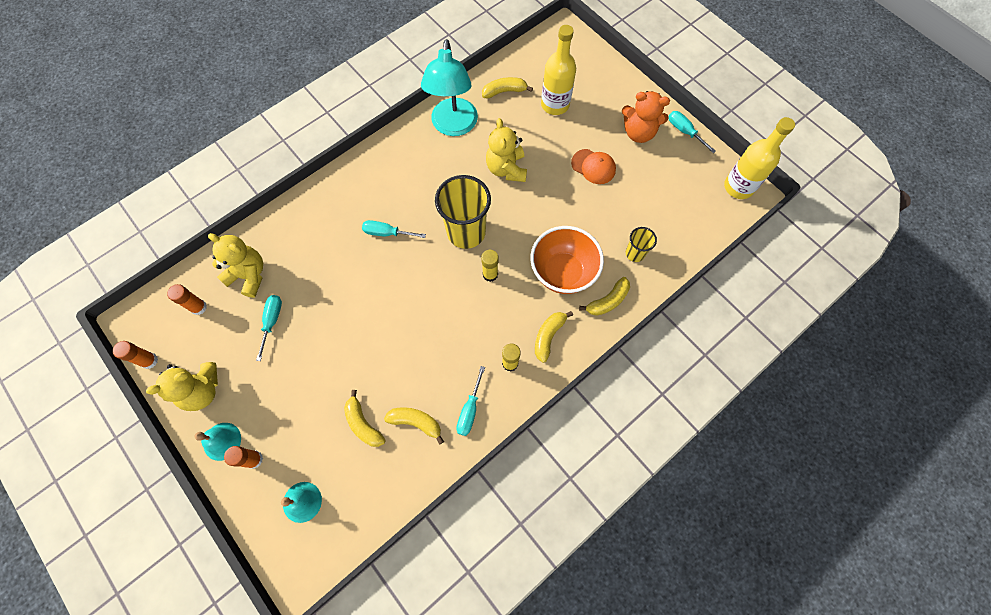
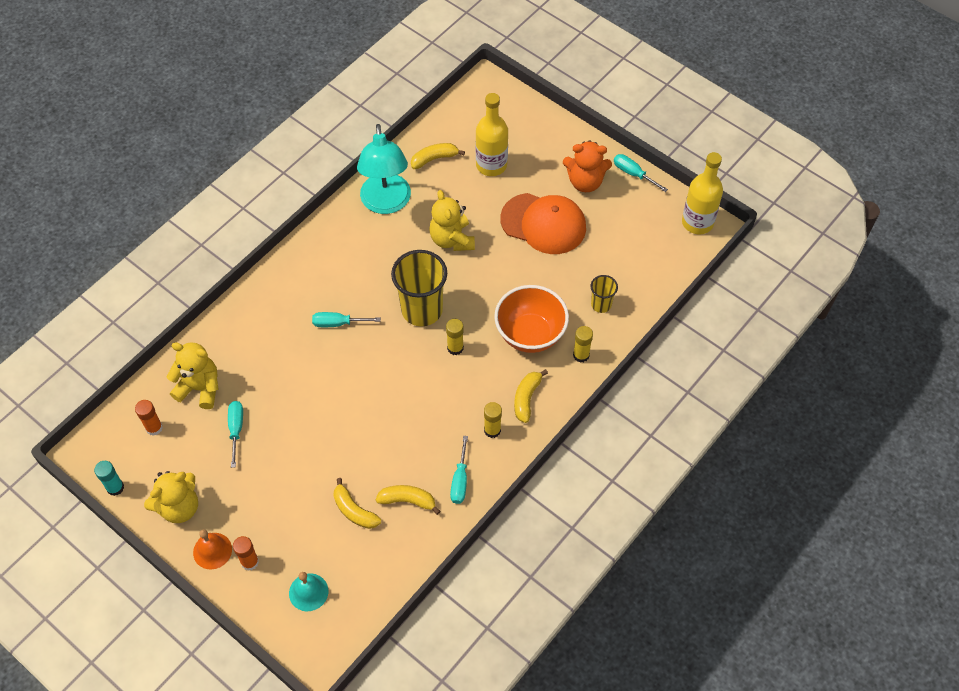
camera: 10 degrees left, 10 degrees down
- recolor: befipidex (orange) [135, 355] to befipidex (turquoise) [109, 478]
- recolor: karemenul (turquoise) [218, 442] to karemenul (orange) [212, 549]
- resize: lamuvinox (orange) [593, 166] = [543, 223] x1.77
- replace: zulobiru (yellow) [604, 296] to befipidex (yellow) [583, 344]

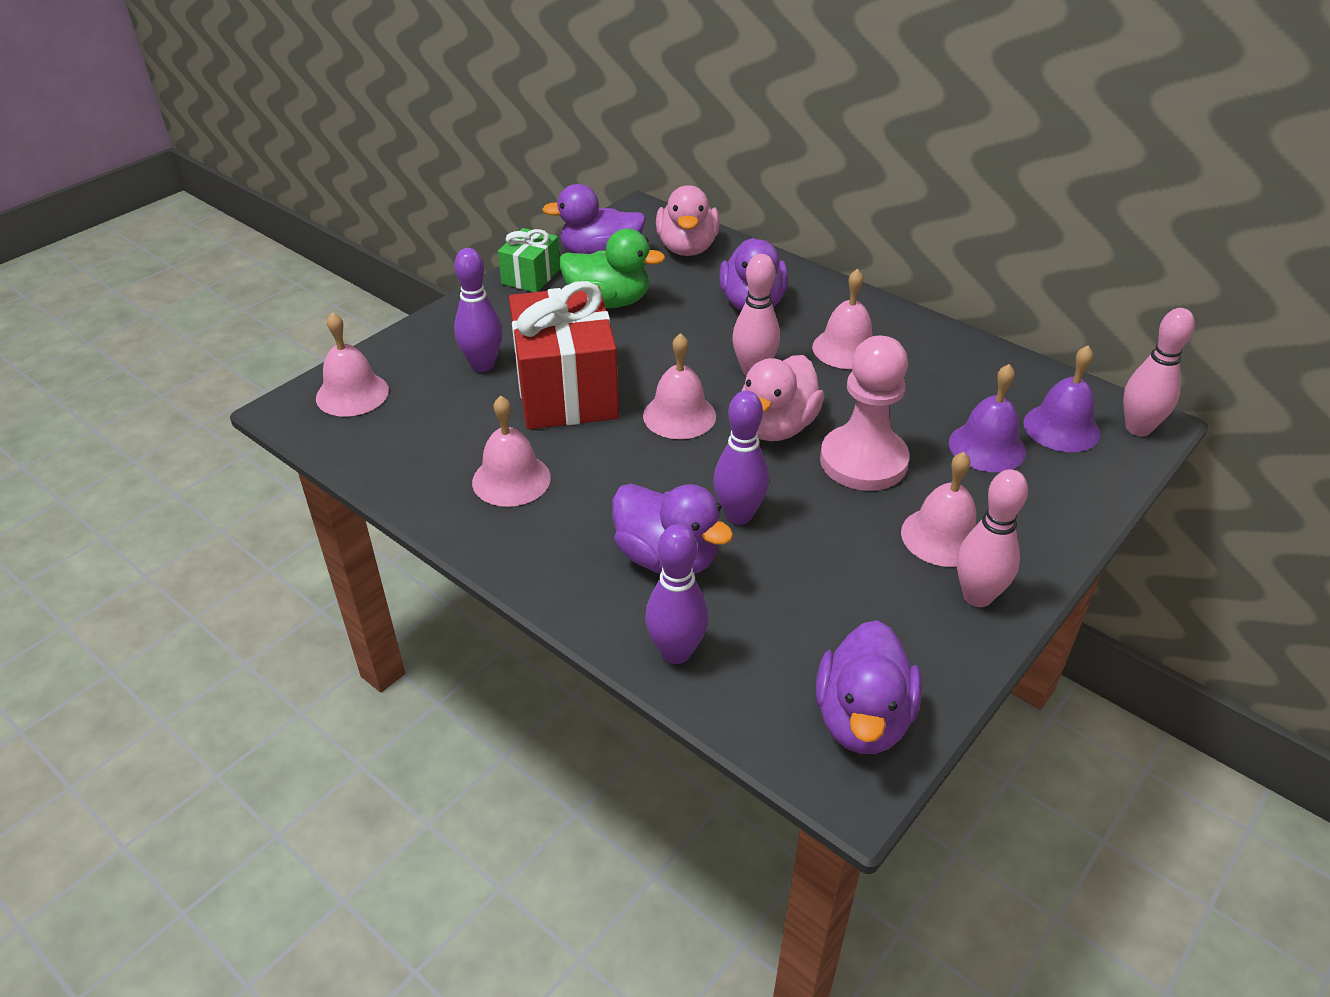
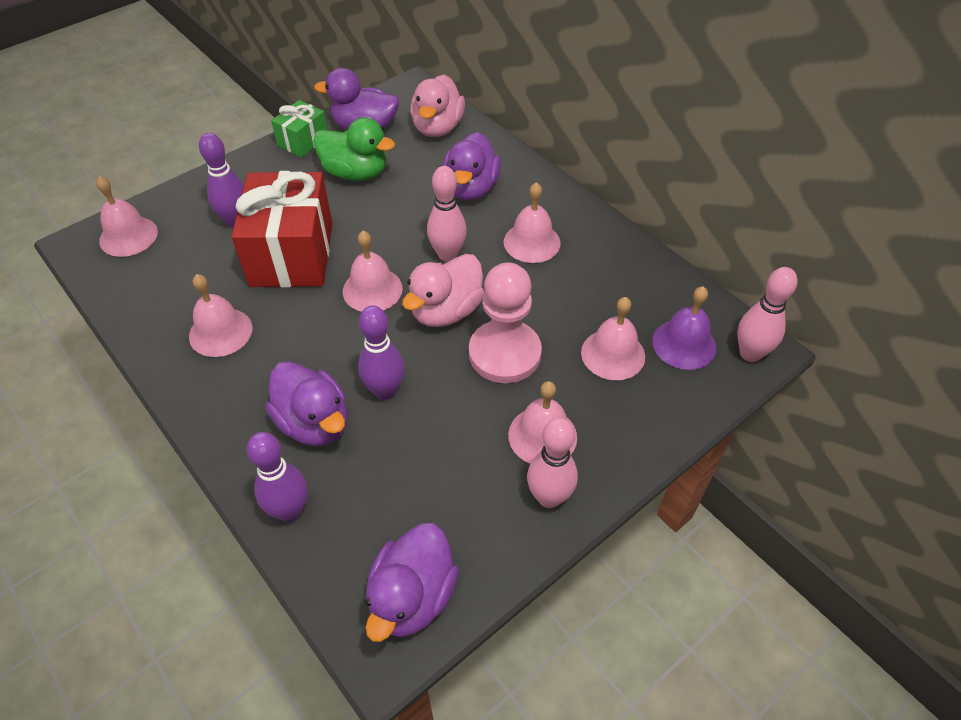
camera: 10 degrees right, 10 degrees up
- recolor: karemenul (purple) [987, 418] to karemenul (pink) [613, 338]

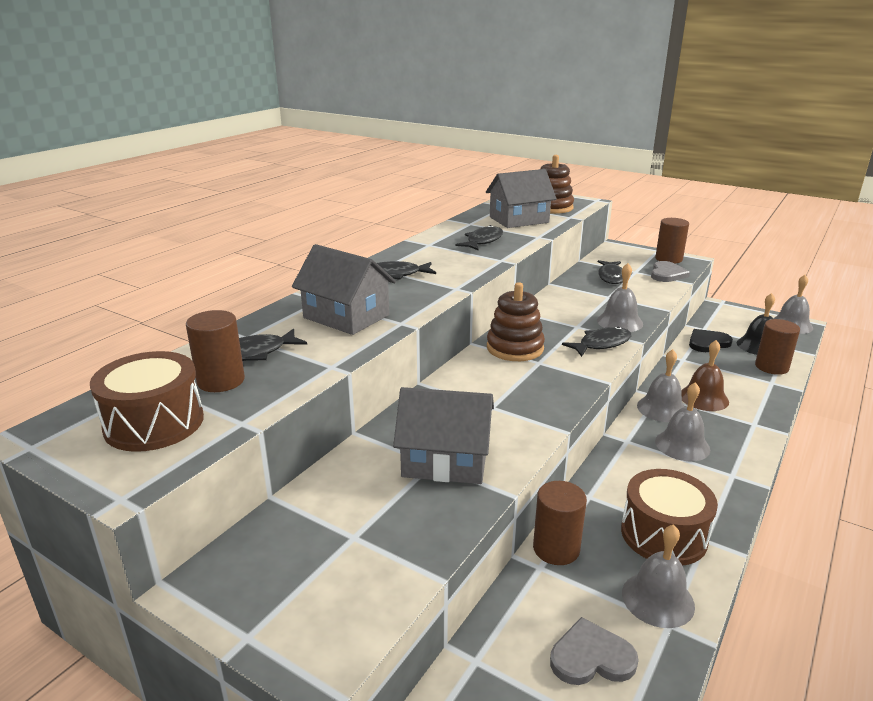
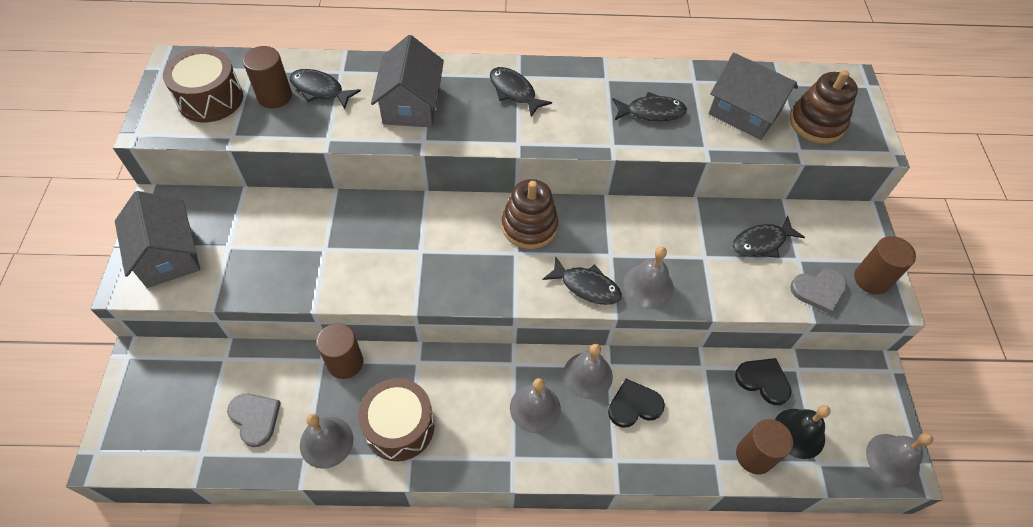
camera: 55 degrees right, 30 degrees up
- move: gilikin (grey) [443, 435] to [157, 239]
- replace: karemenul (brown) [705, 375] to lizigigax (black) [636, 403]

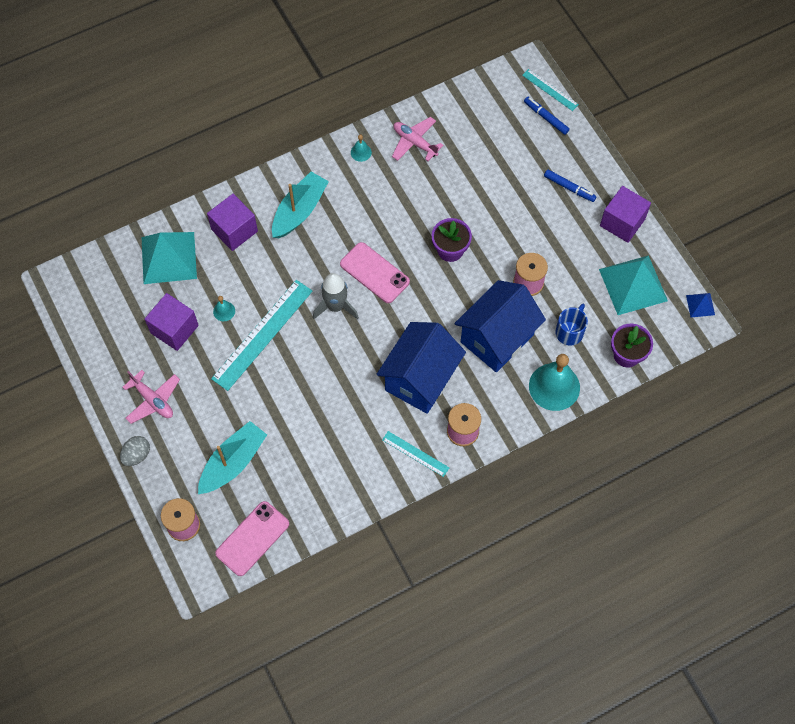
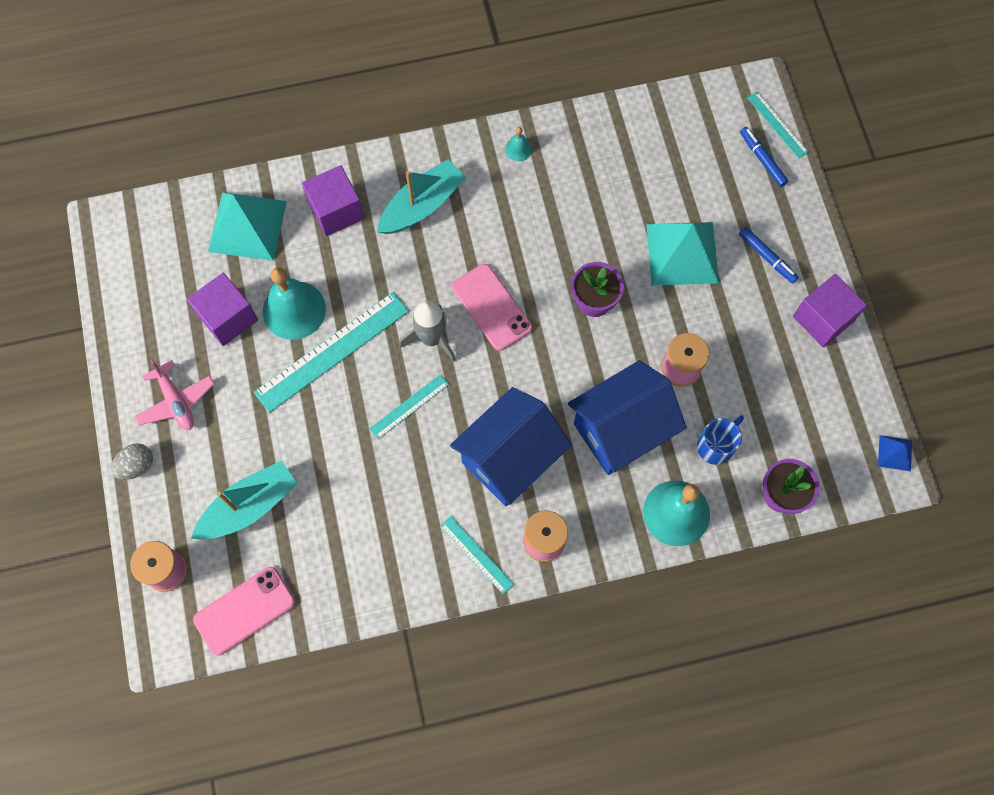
camera: 15 degrees right, 5 degrees up
- resize: karemenul (turquoise) [224, 308] = [294, 303] x2.25
- delete: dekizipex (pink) [418, 139]
- move: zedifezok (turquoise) [633, 285] to [682, 254]
- insert: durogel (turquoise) [409, 406]

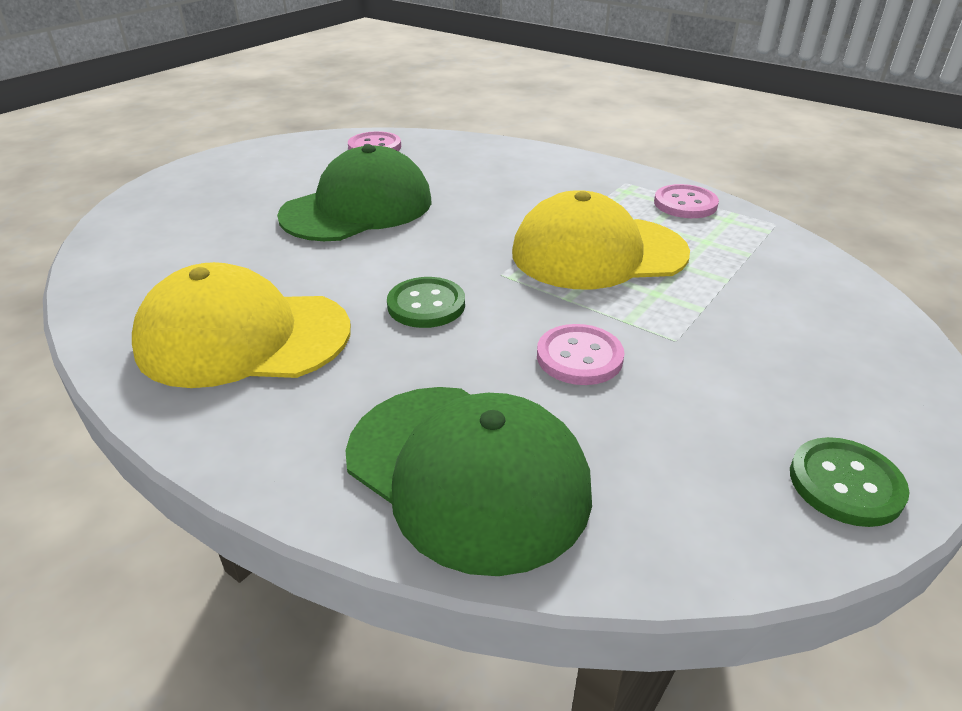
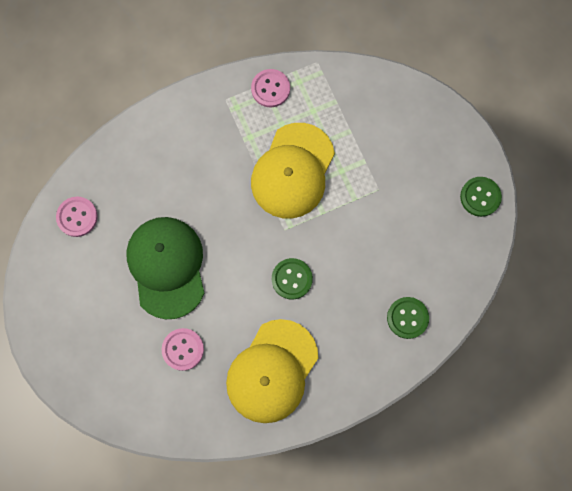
camera: 60 degrees left, 40 degrees up
- replace: lamuvinox (green) [468, 481] to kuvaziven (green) [408, 318]
- move: kuvaziven (pink) [580, 354] to [183, 349]

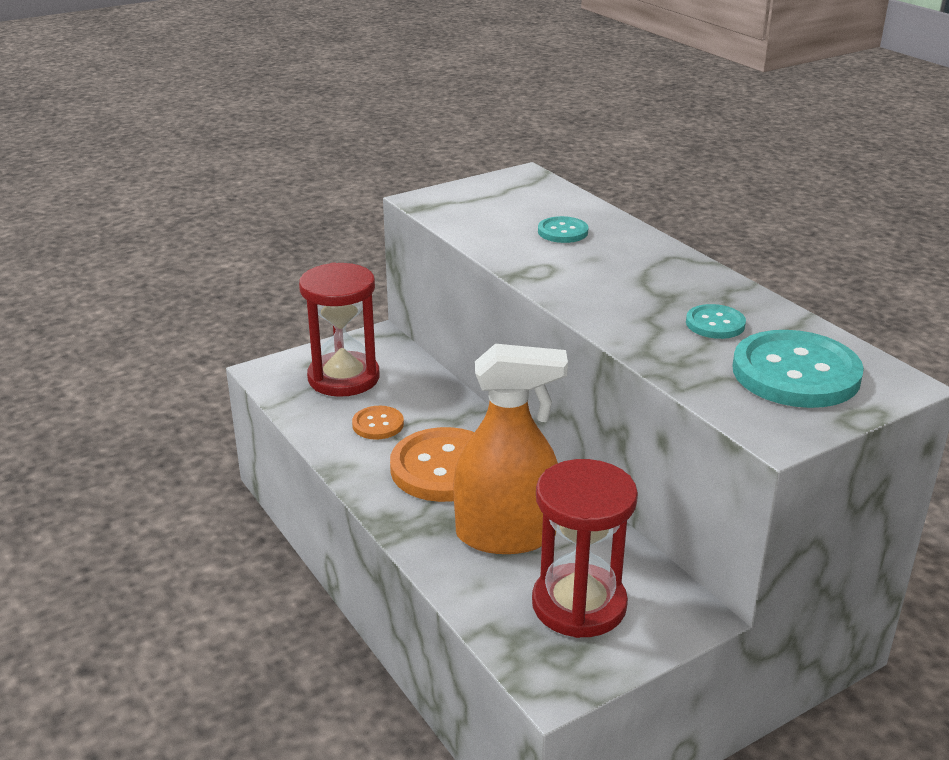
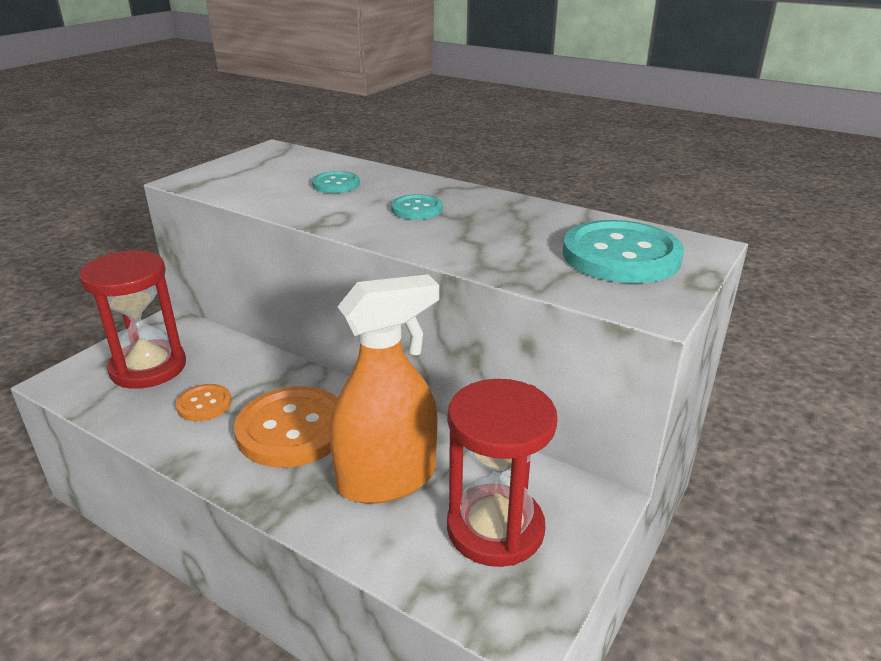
camera: 25 degrees left, 0 degrees up
- move: kuvaziven (turquoise) [716, 321] to [416, 207]

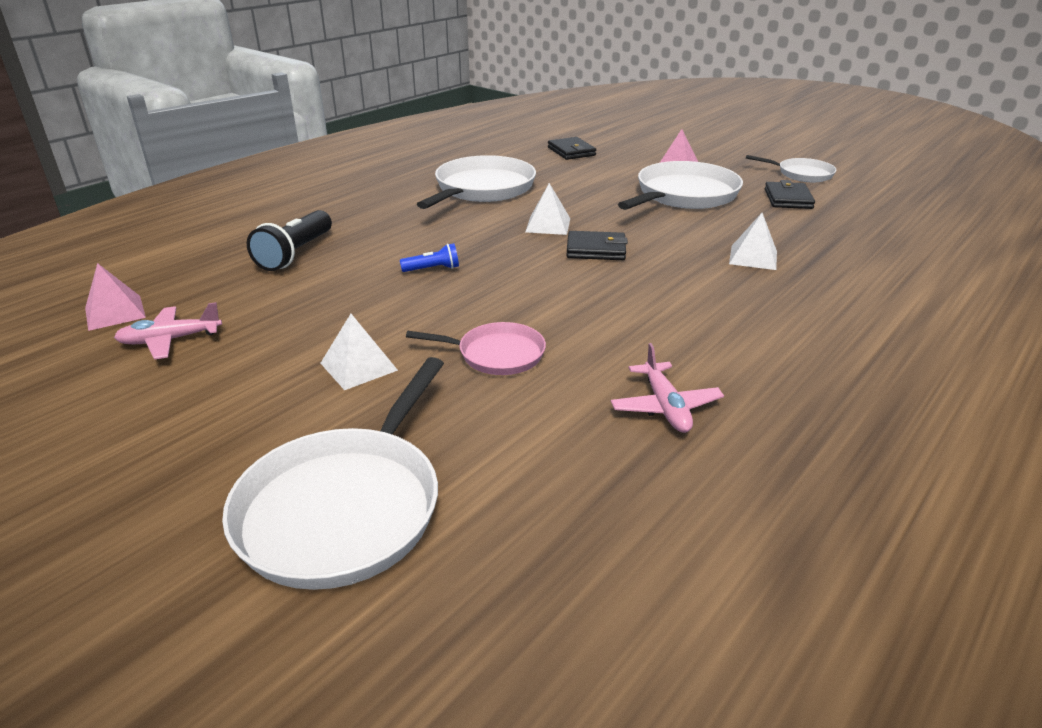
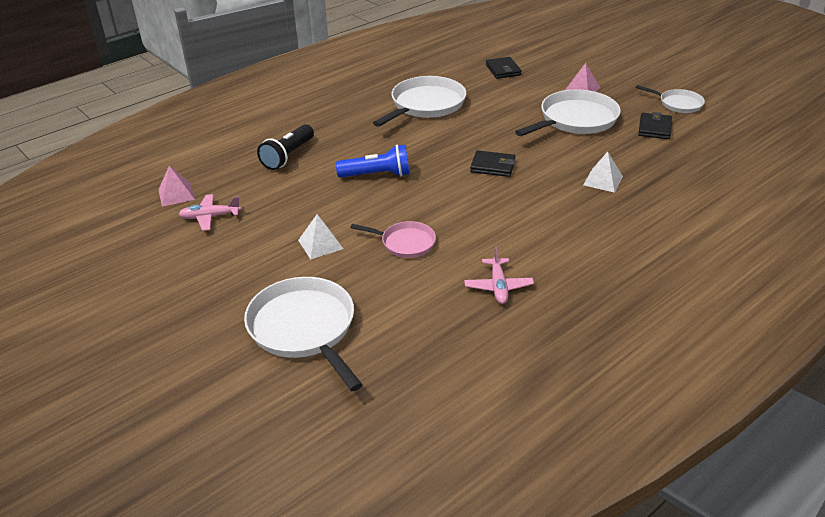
camera: 10 degrees right, 5 degrees up
- rotate: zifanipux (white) [333, 473] = [303, 334] 120 degrees clockwise
- resize: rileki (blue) [429, 257] = [373, 161] x1.86
- delete: zedifezok (white) [547, 209]

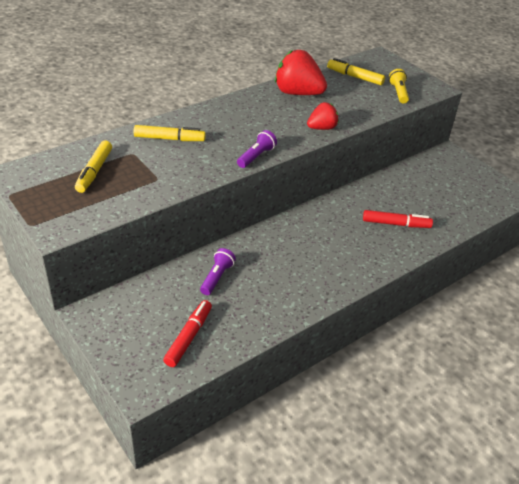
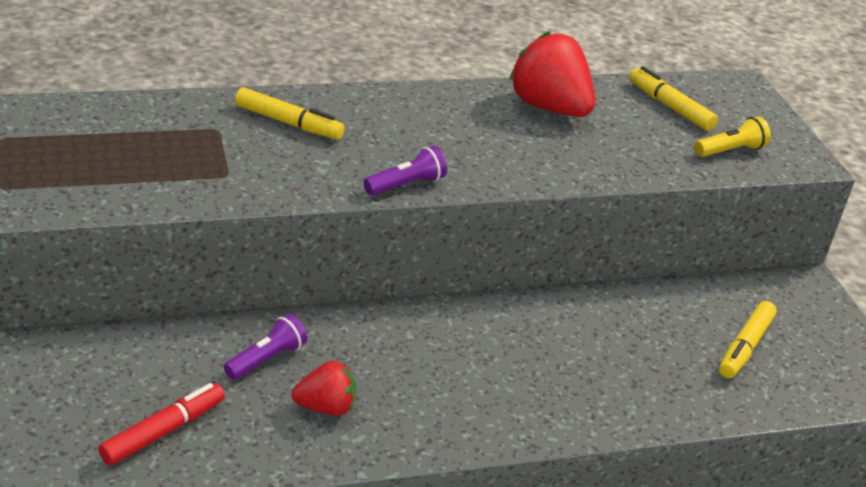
camera: 20 degrees right, 5 degrees down
- move: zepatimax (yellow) [93, 167] to [748, 339]
- move: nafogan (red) [323, 116] to [324, 388]
- delete: zepatimax (red) [398, 219]
- rotate: rileki (yellow) [399, 86] = [733, 137] 45 degrees clockwise

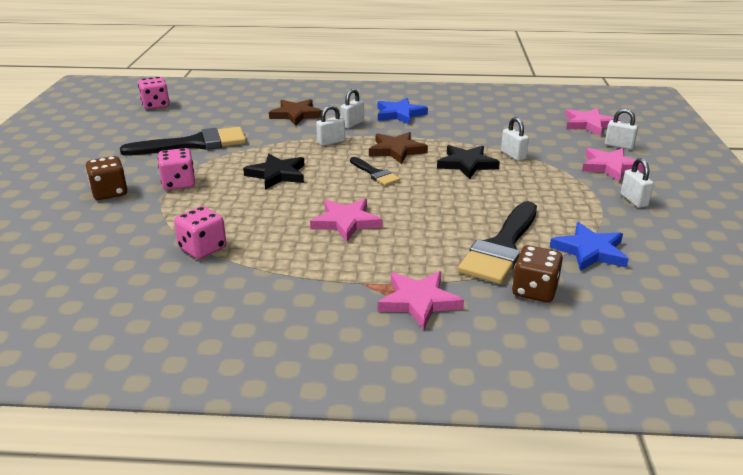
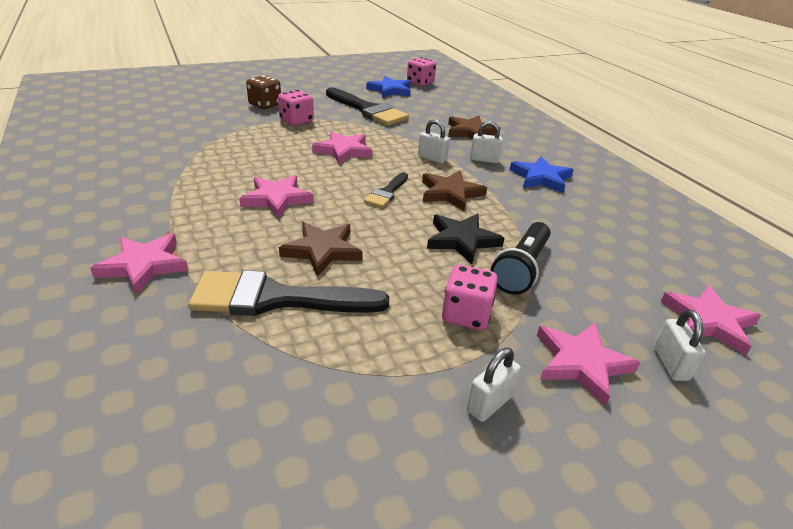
camera: 60 degrees right, 5 degrees up
- move: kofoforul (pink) [200, 232] to [470, 297]
- recolor: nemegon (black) [274, 172] to nemegon (pink) [342, 147]
- replace: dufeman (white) [515, 139] to rileki (black) [520, 258]
- delete: kofoforul (brown) [537, 274]
- move: nemegon (blue) [589, 246] to [388, 87]
- insert: nemegon (brown) [321, 249]

